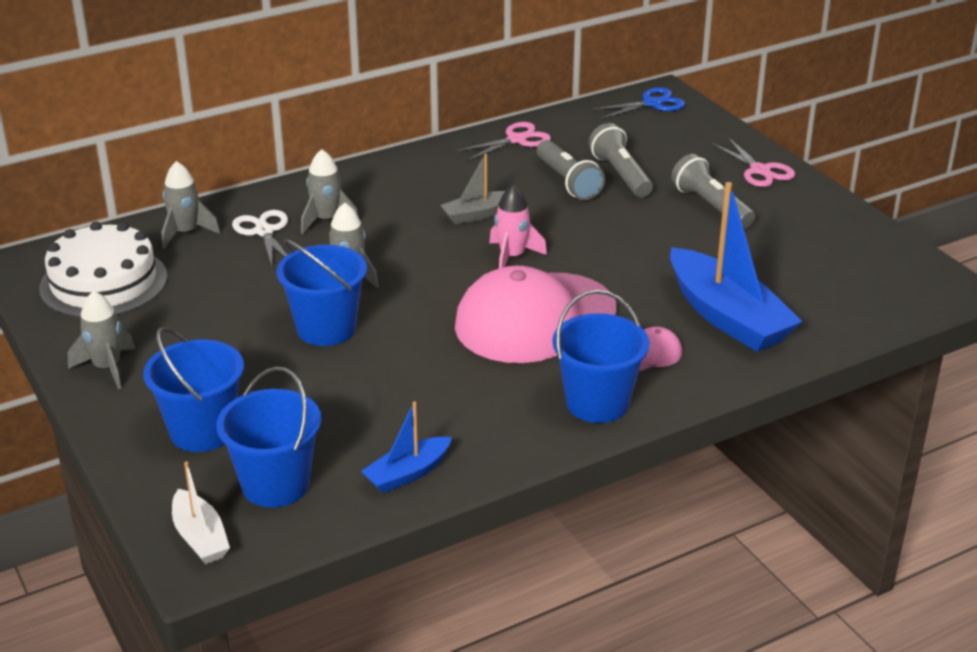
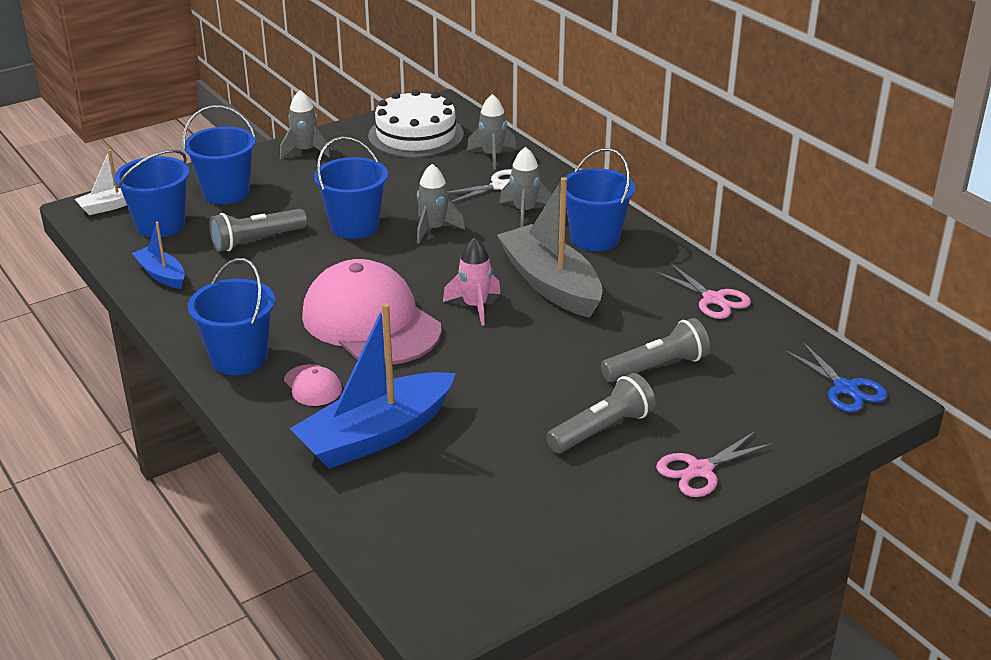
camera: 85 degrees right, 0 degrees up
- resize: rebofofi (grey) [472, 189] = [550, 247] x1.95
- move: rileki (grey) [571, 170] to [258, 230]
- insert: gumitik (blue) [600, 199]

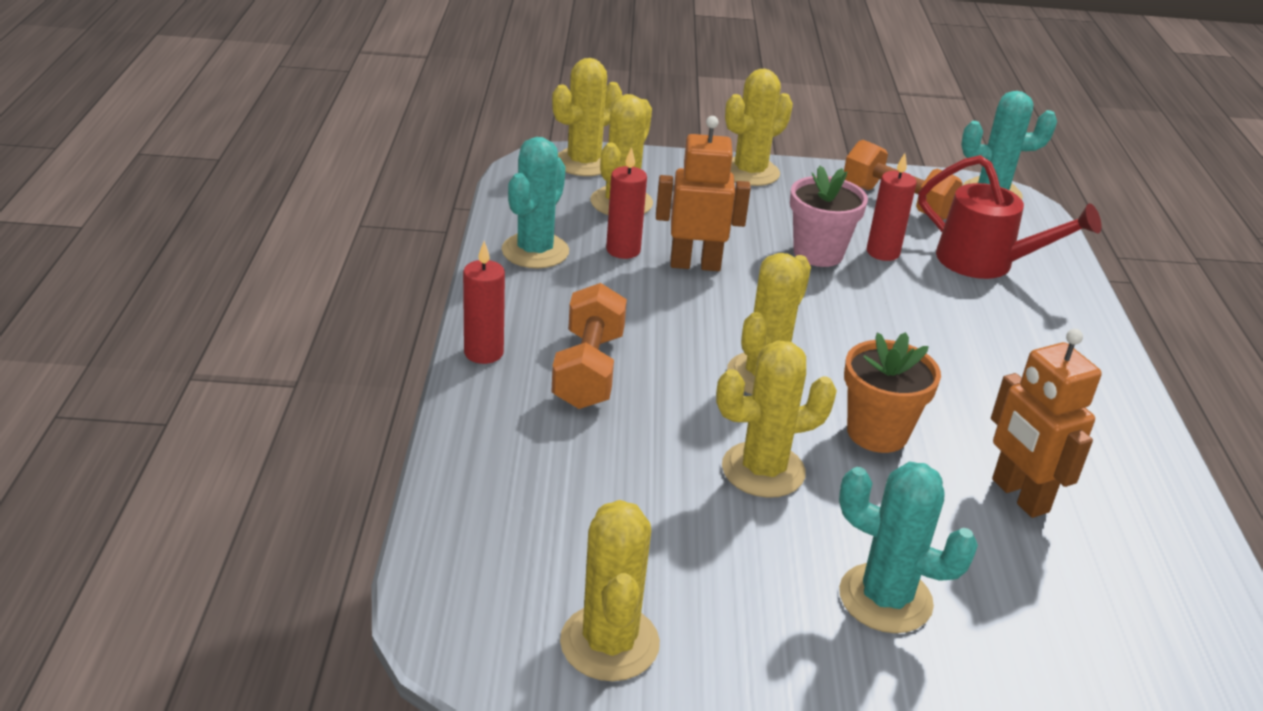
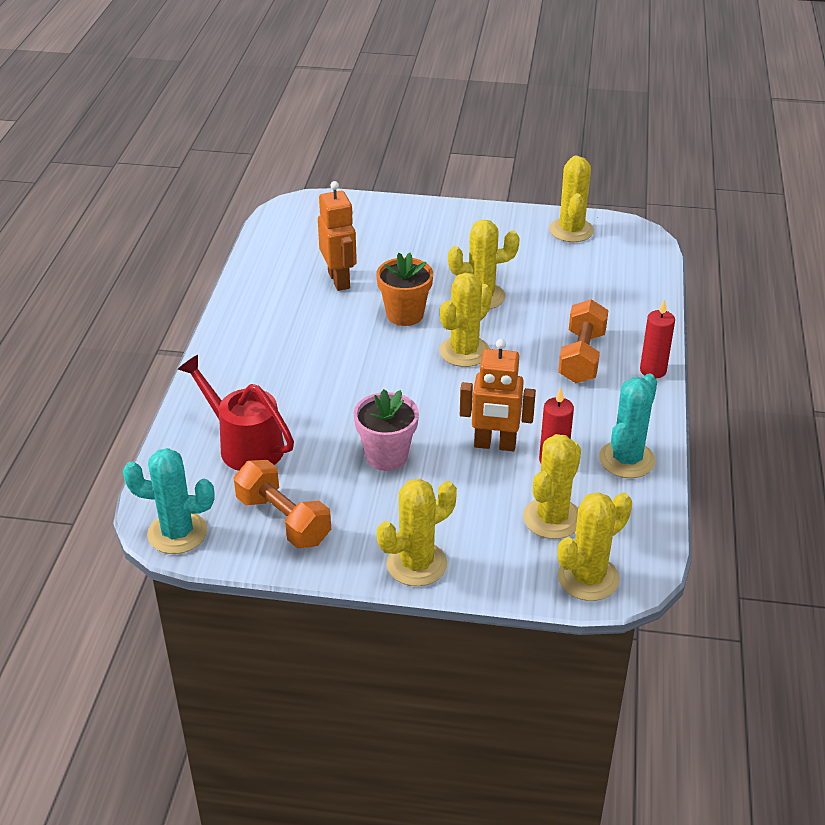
camera: 170 degrees left, 5 degrees up
- delete: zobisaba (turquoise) [908, 547]
- delete: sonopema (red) [891, 207]

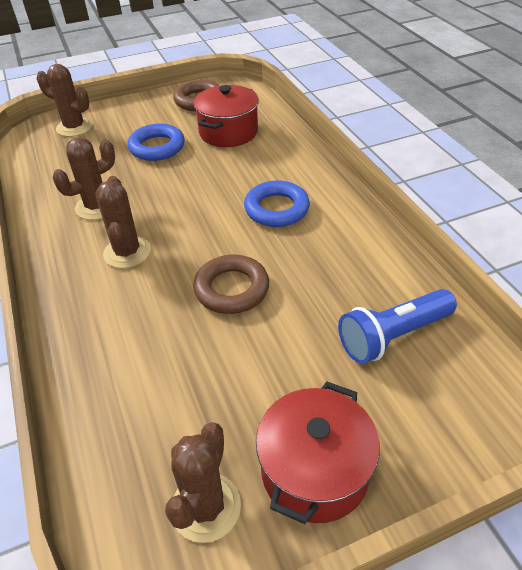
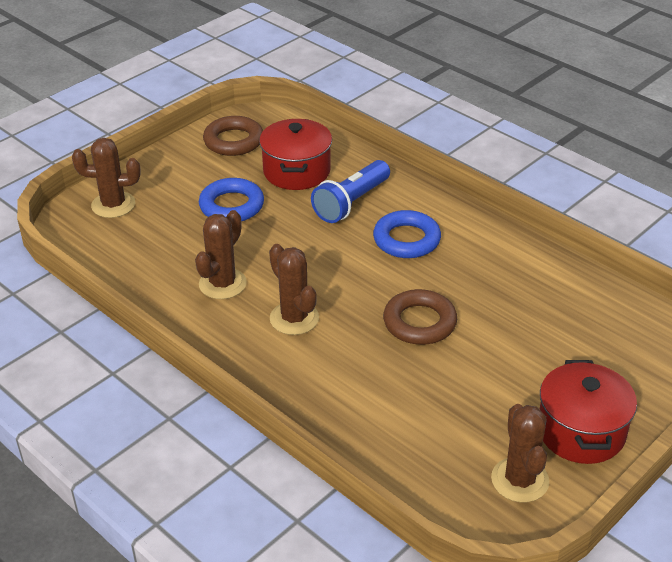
camera: 25 degrees left, 5 degrees down
- move: rileki (blue) [397, 326] to [350, 191]

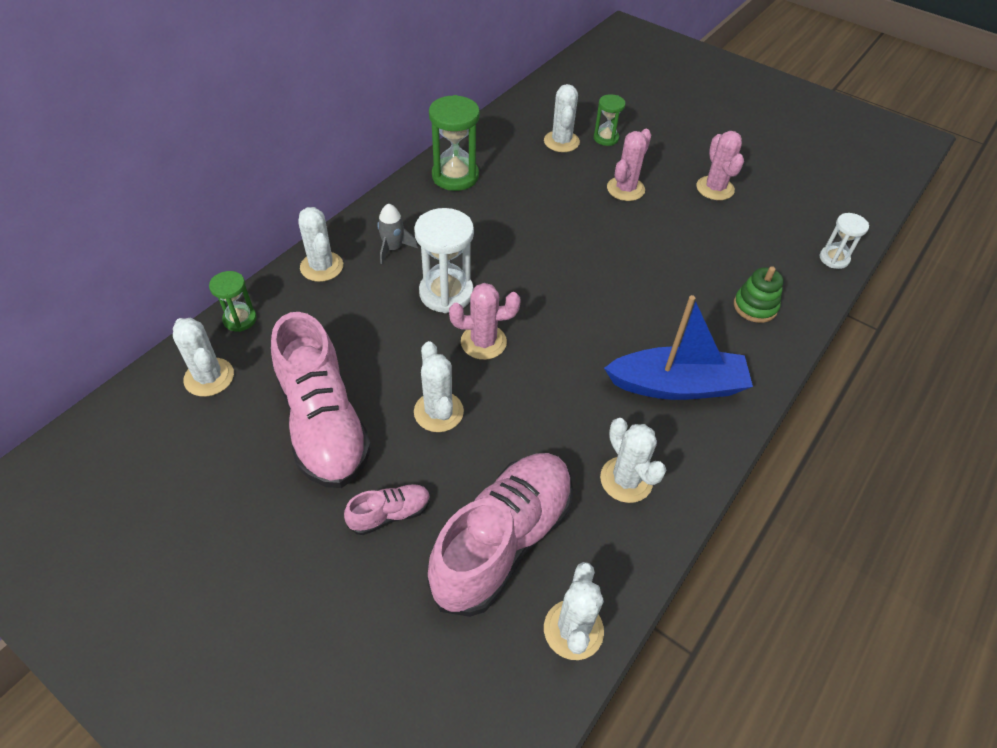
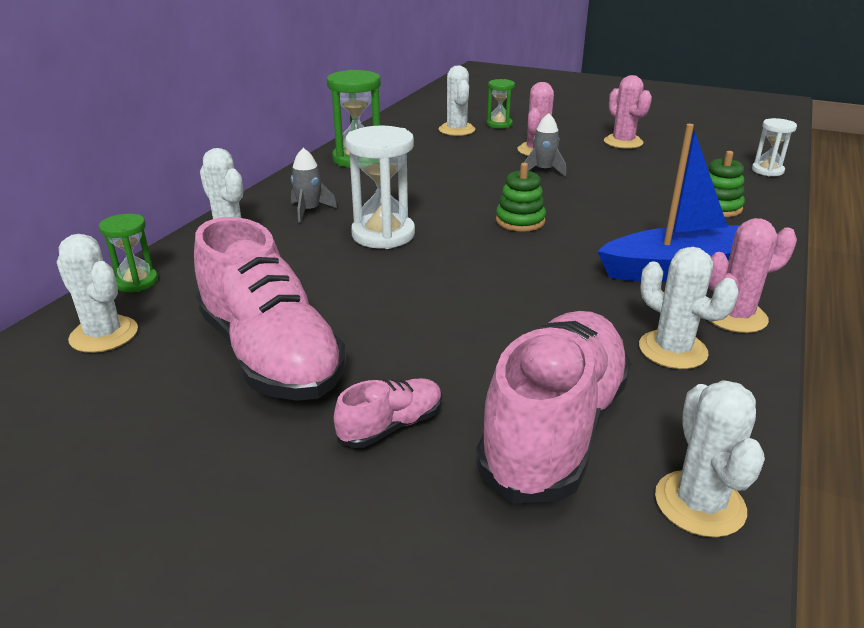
camera: 10 degrees left, 20 degrees down
- delete: zobisaba (white) [439, 386]
- move: zobisaba (pink) [485, 321] to [752, 275]
- insert: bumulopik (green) [521, 197]
- insert: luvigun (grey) [545, 145]

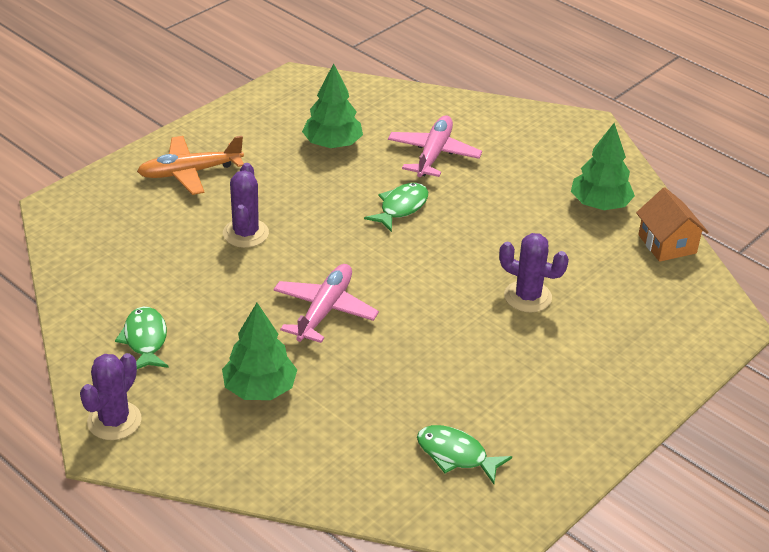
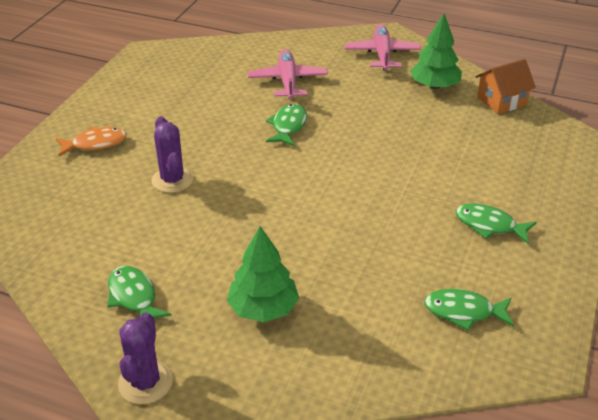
camera: 20 degrees left, 0 degrees up
- replace: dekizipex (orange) [190, 165] to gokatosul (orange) [91, 141]
- move: dekizipex (pink) [326, 303] to [383, 47]
- delete: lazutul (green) [332, 105]
- delete: zobisaba (purple) [534, 272]
- rotate: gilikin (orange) [672, 224] = [506, 86] 75 degrees counterclockwise
- insert: gokatosul (green) [496, 223]

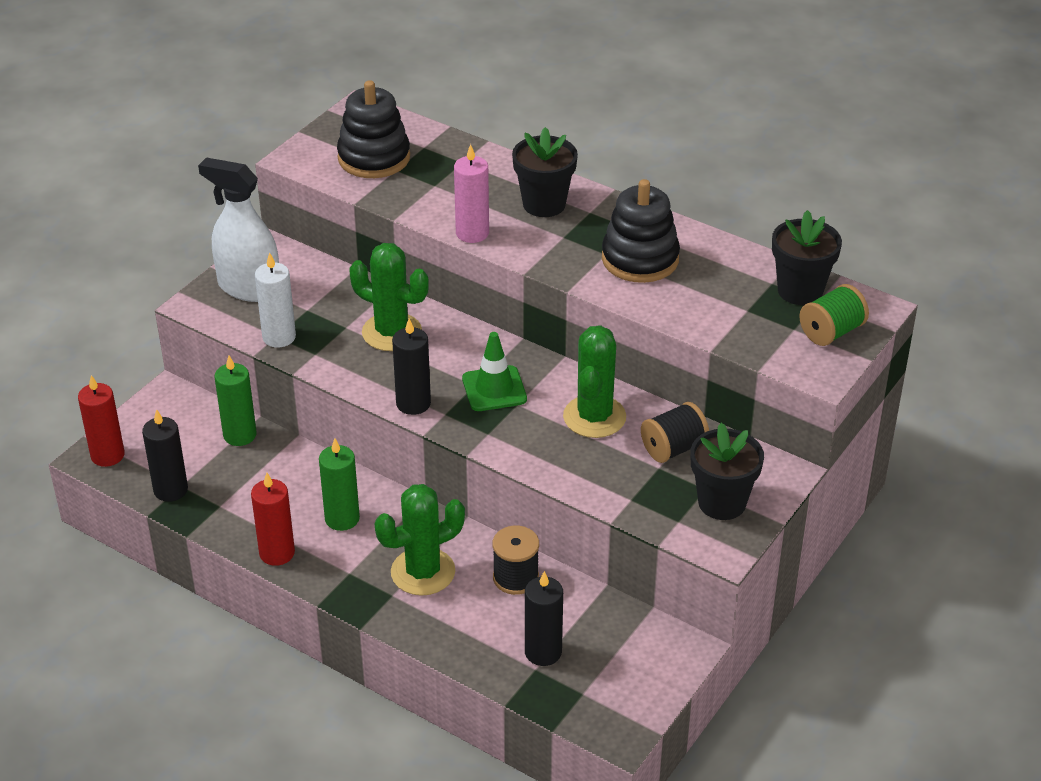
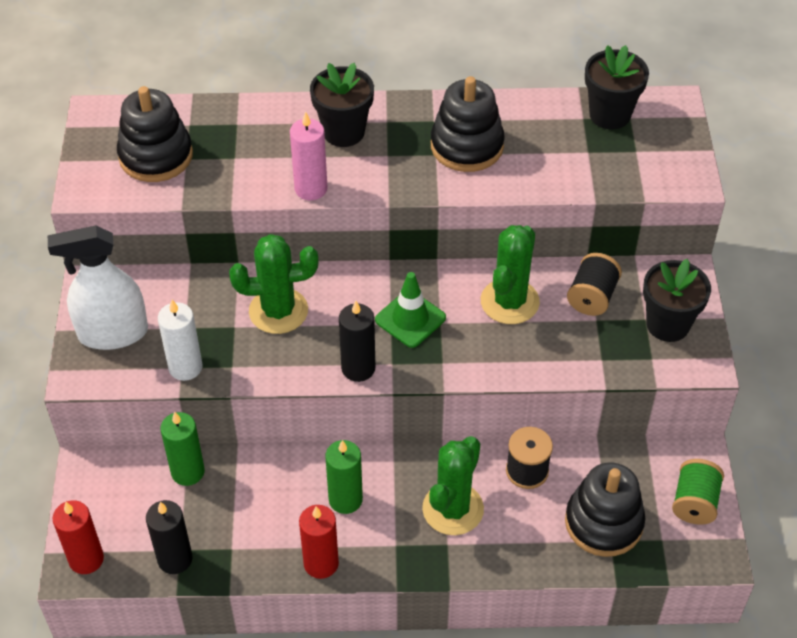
camera: 35 degrees left, 10 degrees up
- replace: sonopema (black) [544, 618] to bumulopik (black) [605, 509]
- rotate: zobisaba (green) [594, 381] = [510, 274] 45 degrees clockwise
- move: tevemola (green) [834, 315] to [698, 492]

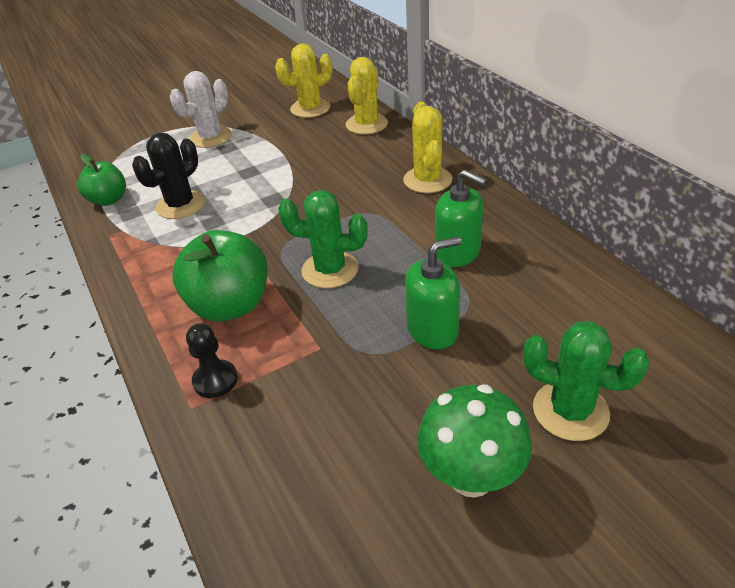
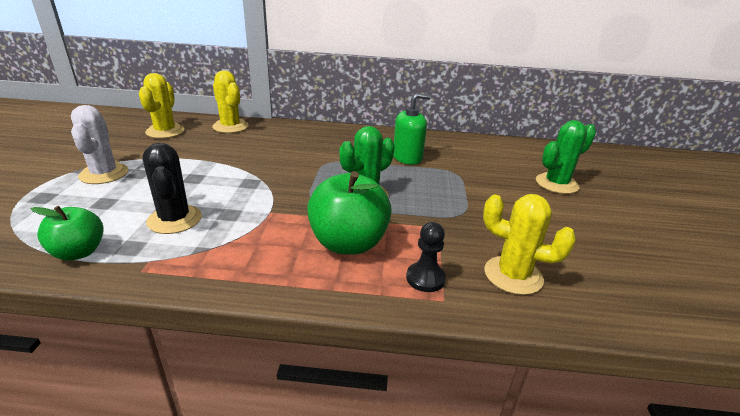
camera: 60 degrees left, 10 degrees down
- move: zobisaba (yellow) [428, 147] to [529, 244]
- delete: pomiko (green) [433, 293]
- delete: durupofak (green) [474, 441]

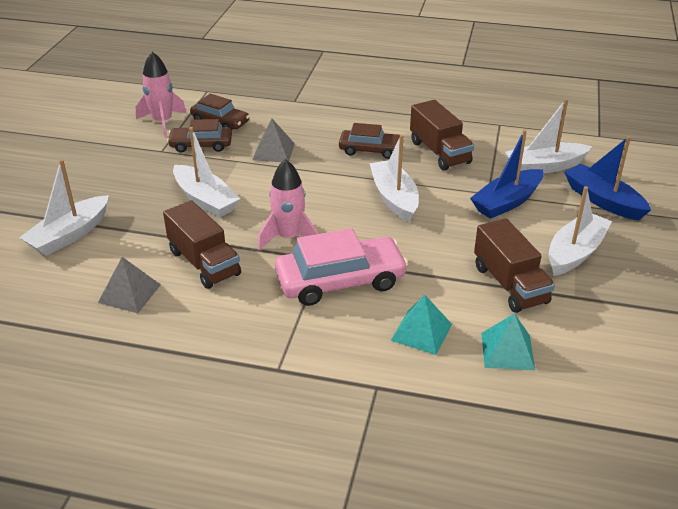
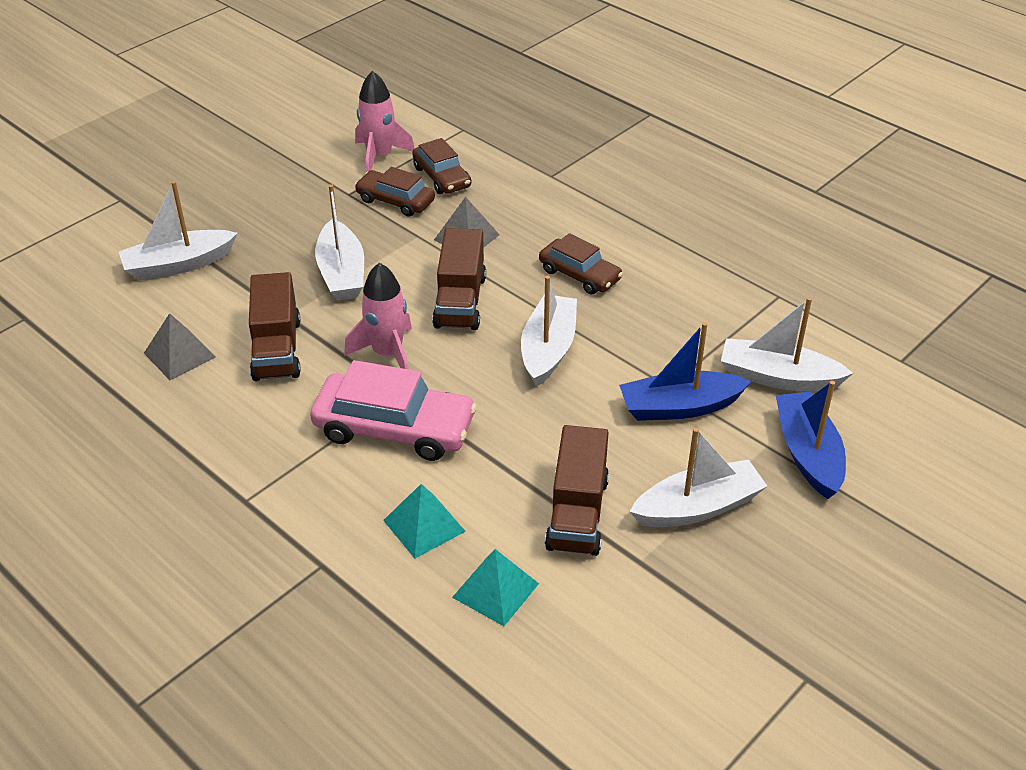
camera: 30 degrees right, 5 degrees up
- move: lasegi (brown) [442, 135] to [459, 279]

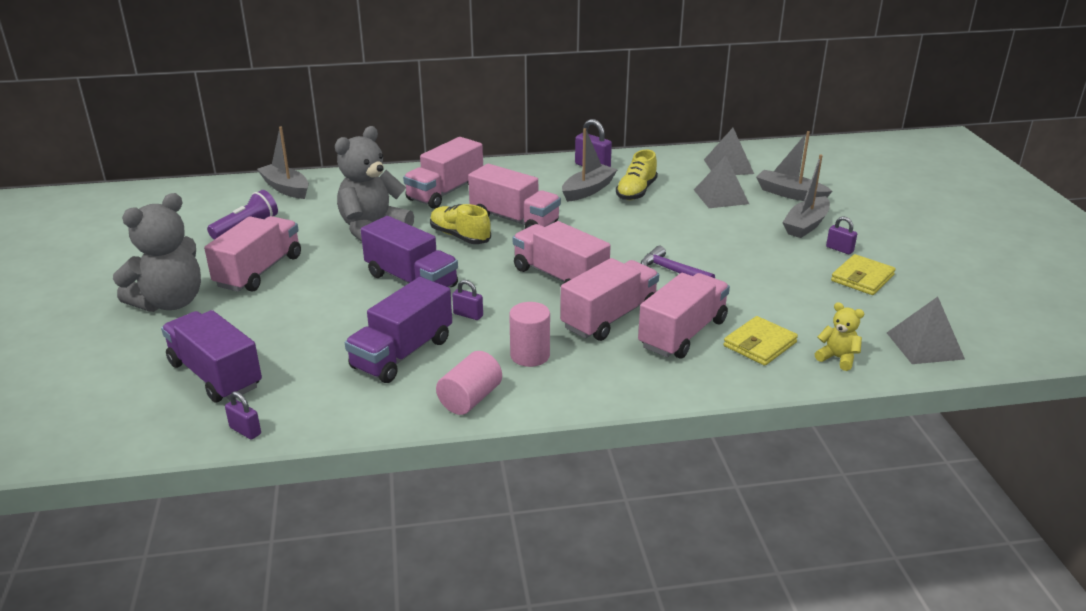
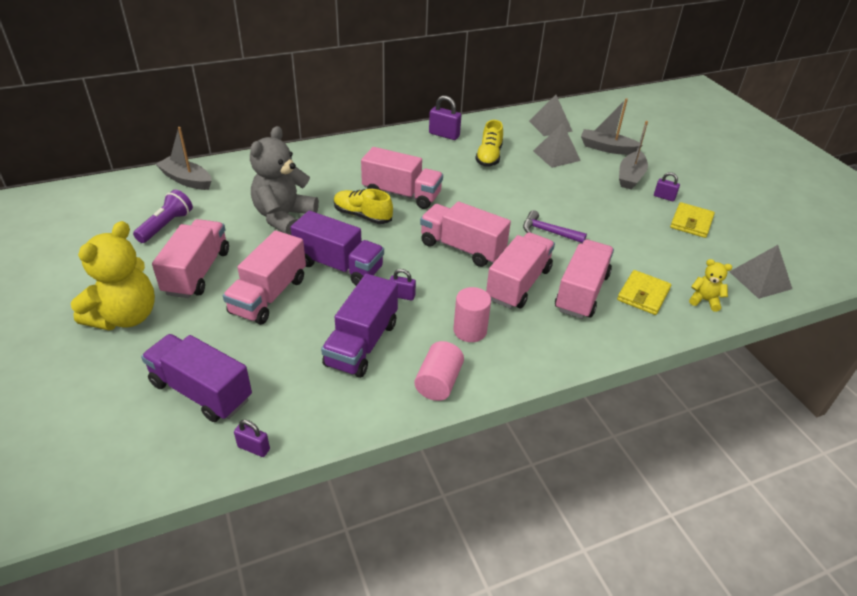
camera: 15 degrees left, 10 degrees up
- recolor: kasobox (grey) [157, 252] to kasobox (yellow) [113, 275]
- move: lasegi (pink) [443, 173] to [264, 277]
- delete: rebofofi (grey) [589, 165]

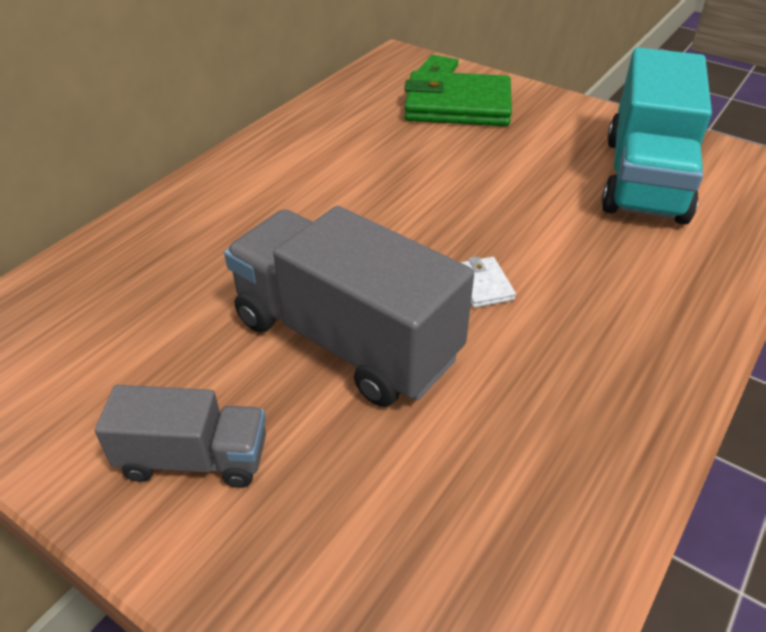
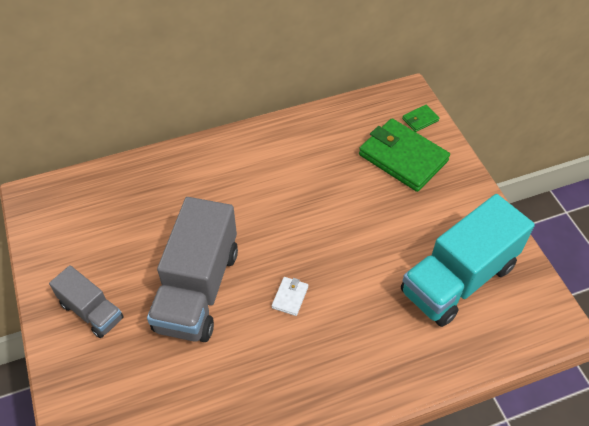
camera: 35 degrees right, 10 degrees up
- rotate: lasegi (grey) [349, 306] = [192, 269] 150 degrees counterclockwise

